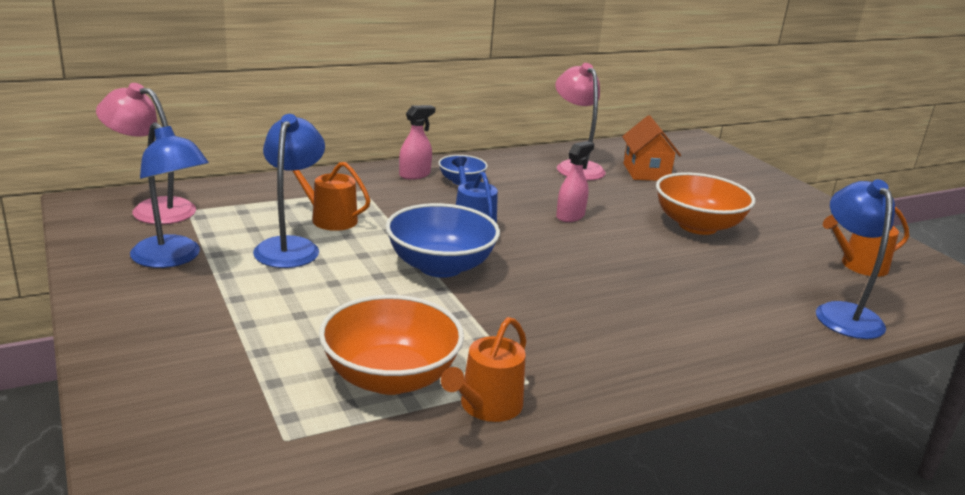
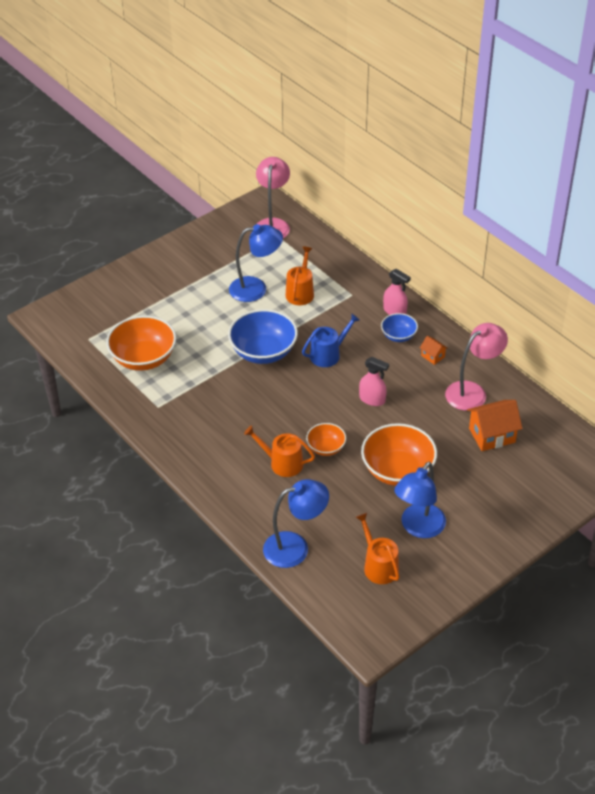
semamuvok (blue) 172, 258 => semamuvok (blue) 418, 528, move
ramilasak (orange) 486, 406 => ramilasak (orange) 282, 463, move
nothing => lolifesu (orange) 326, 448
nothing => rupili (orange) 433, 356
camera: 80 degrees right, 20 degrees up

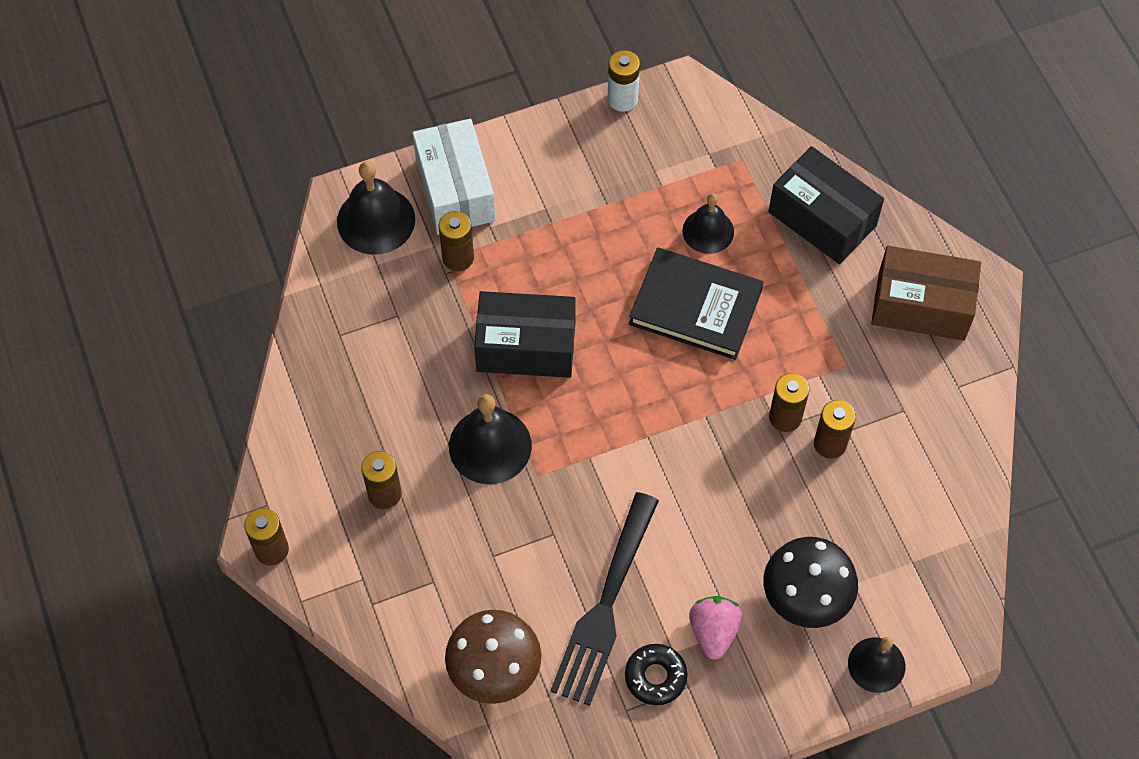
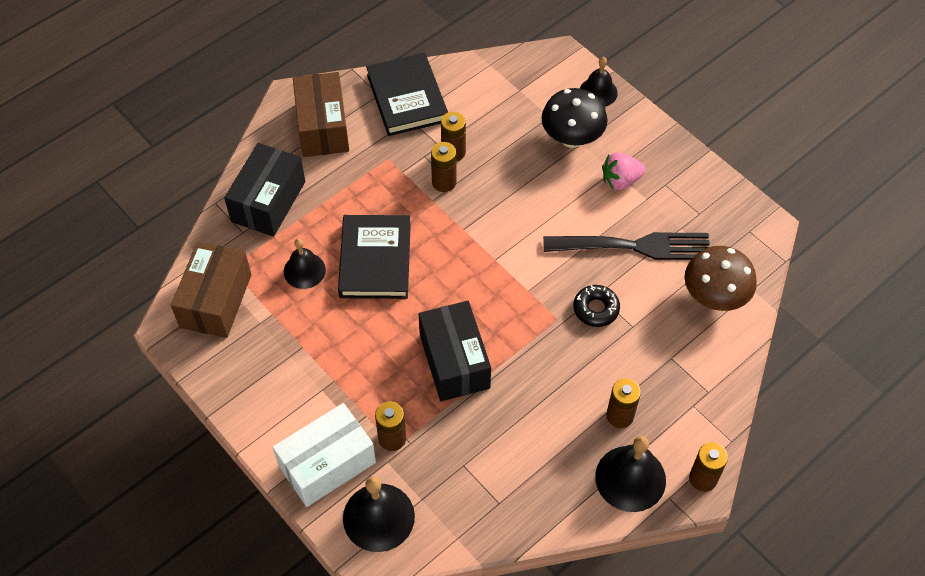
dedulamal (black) 490, 446 => dedulamal (black) 630, 478, move
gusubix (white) 622, 99 => nothing
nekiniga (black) 655, 677 => nekiniga (black) 596, 309, move
nothing => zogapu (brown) 216, 301
nothing => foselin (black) 407, 98
camera: 110 degrees left, 5 degrees down

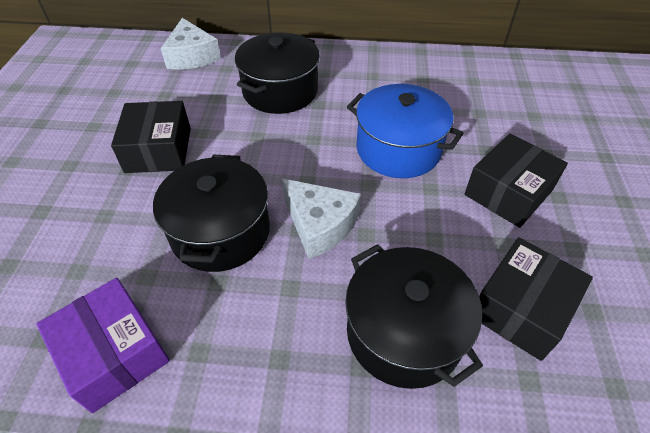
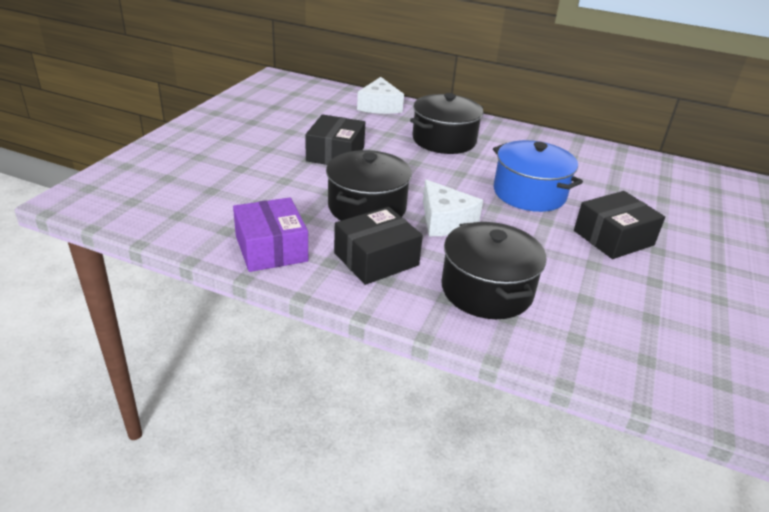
zogapu (black) 521, 308 => zogapu (black) 376, 259, move
camera: 15 degrees right, 15 degrees down

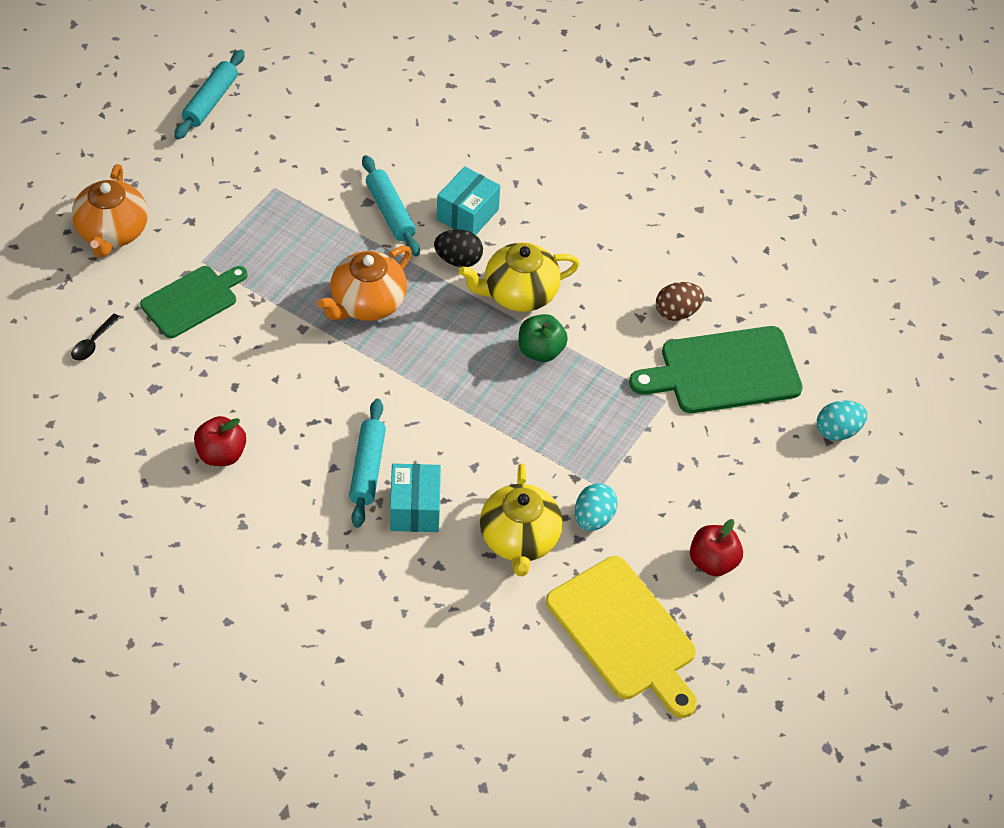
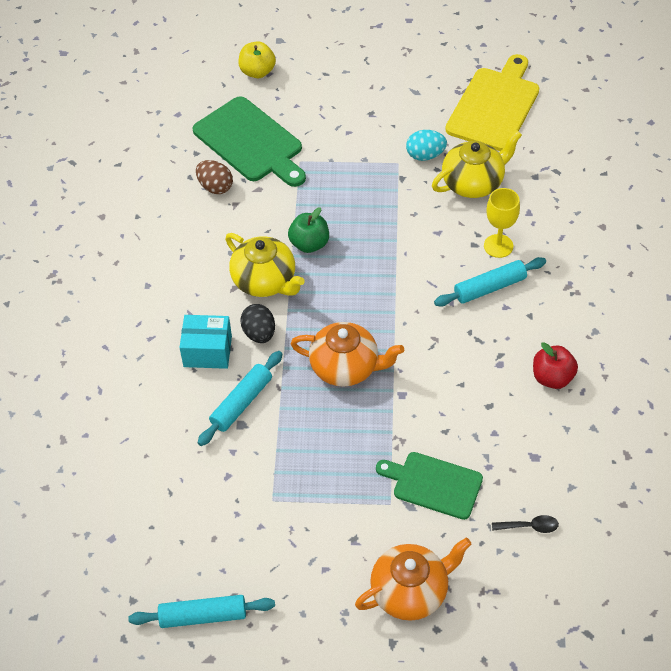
zogapu (turquoise) 415, 509 => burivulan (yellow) 498, 246
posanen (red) 713, 562 => nothing
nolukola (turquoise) 837, 431 => posanen (yellow) 257, 72
camera: 115 degrees left, 0 degrees up

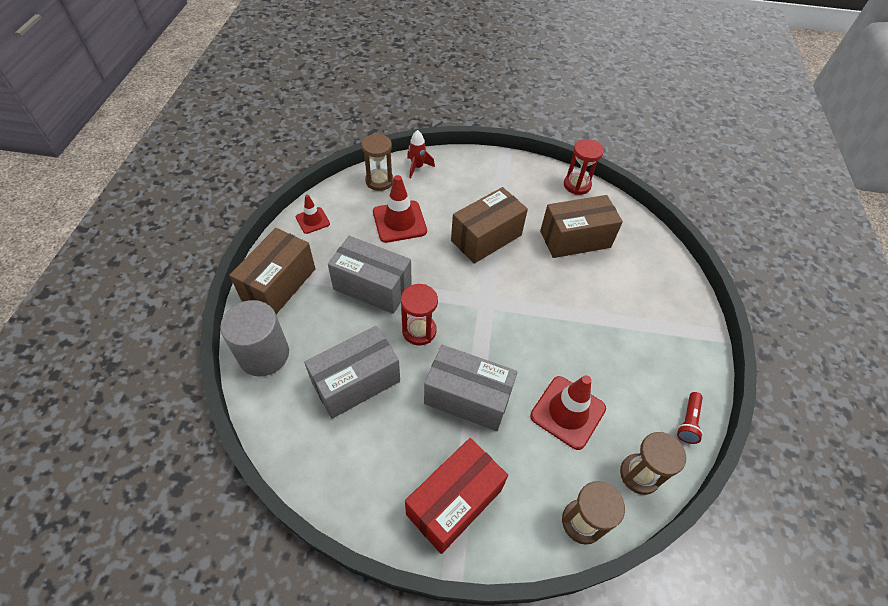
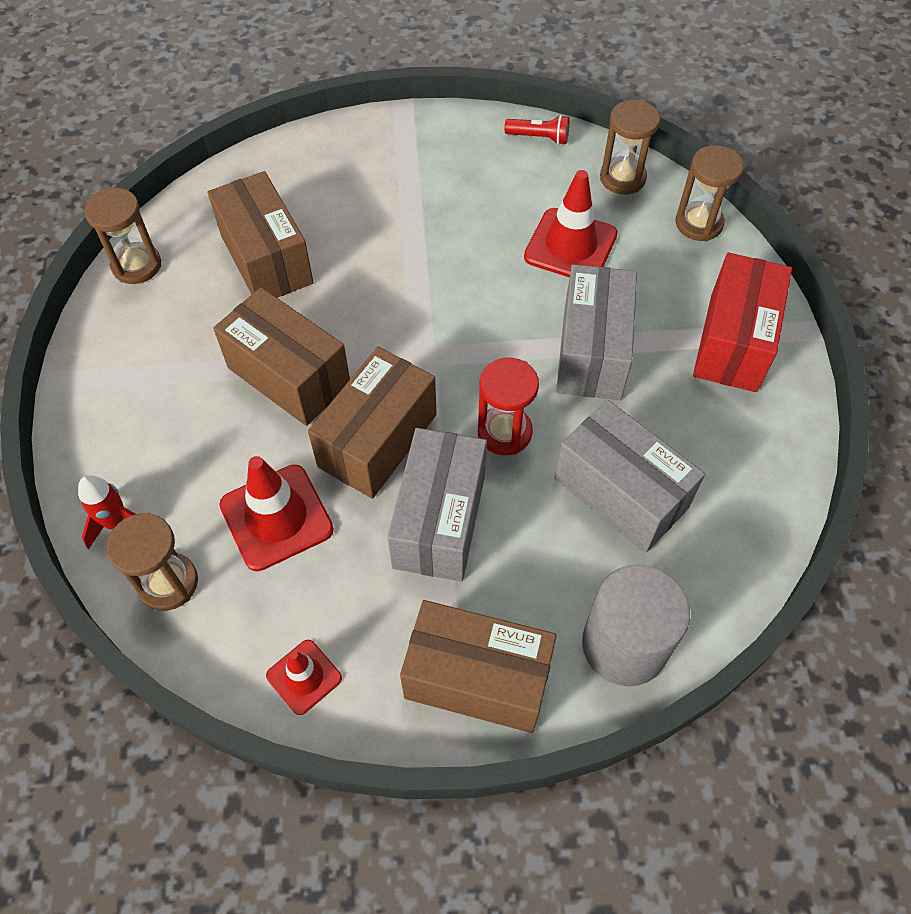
zogapu (red) 454, 502 => zogapu (red) 733, 342, 75 degrees clockwise
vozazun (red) 577, 185 => vozazun (brown) 137, 265
nothing => zogapu (brown) 378, 440
camera: 100 degrees left, 5 degrees up

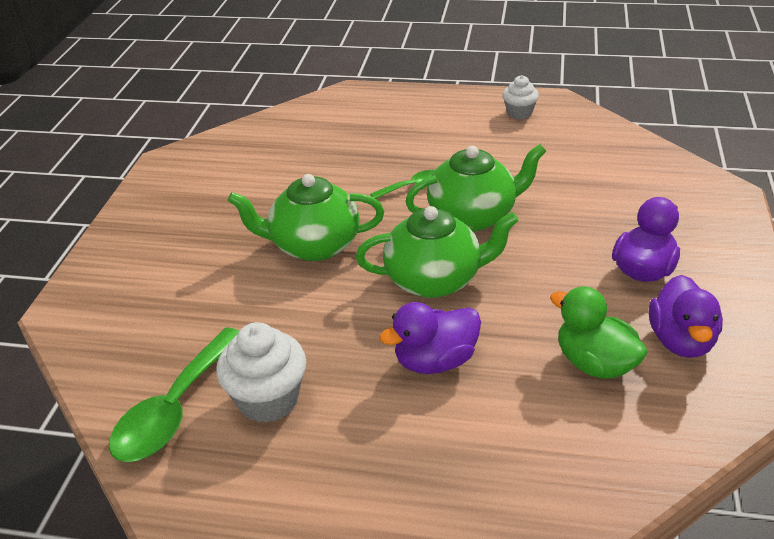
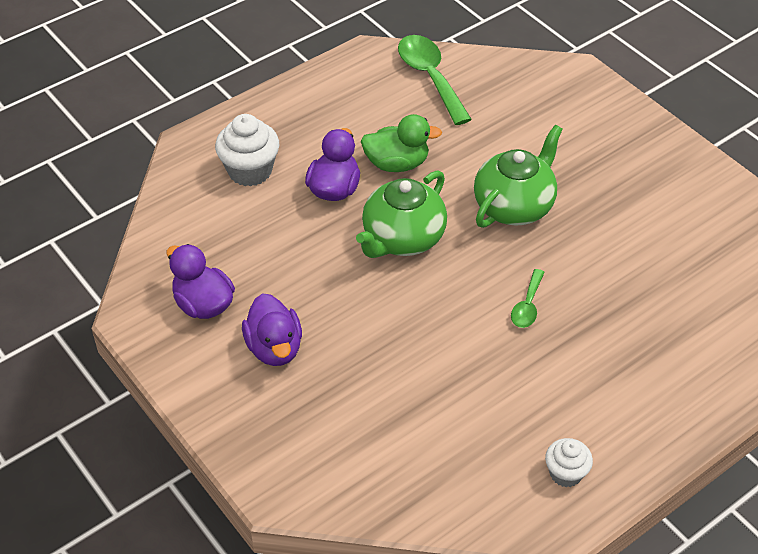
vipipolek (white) 268, 399 => vipipolek (white) 250, 171, move
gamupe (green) 473, 216 => nothing
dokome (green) 595, 363 => dokome (green) 397, 164, move
camera: 130 degrees right, 10 degrees up

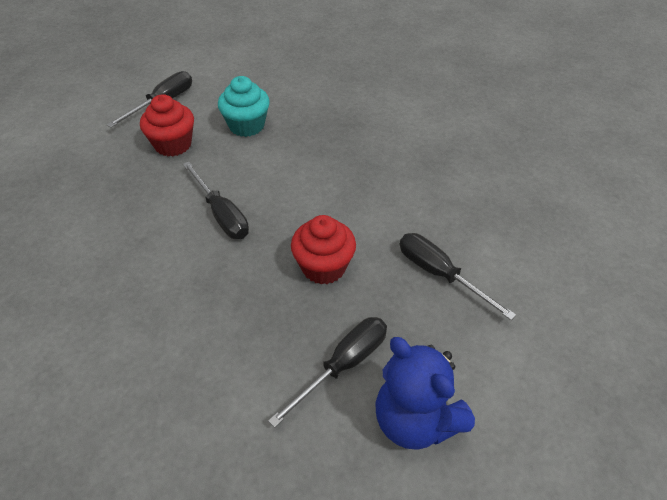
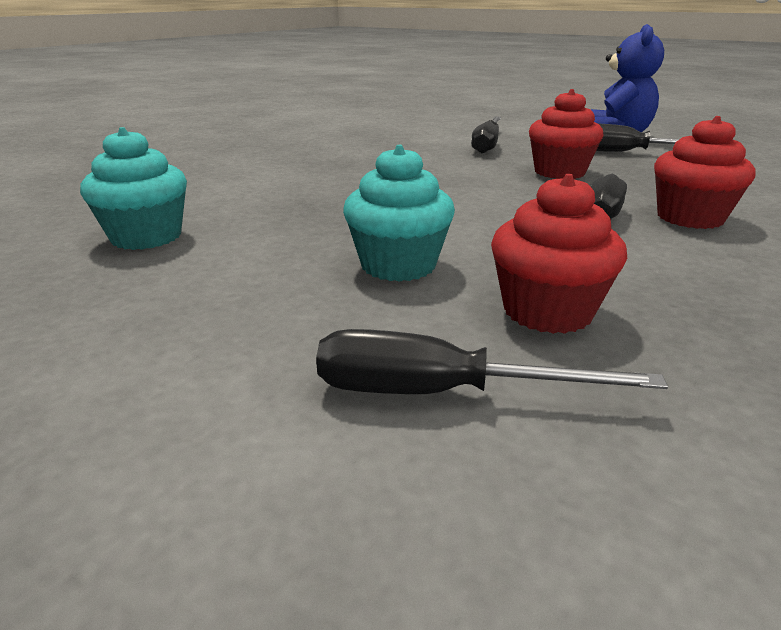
nothing => vipipolek (turquoise) 146, 237
nothing => vipipolek (red) 690, 218
camera: 120 degrees left, 20 degrees down

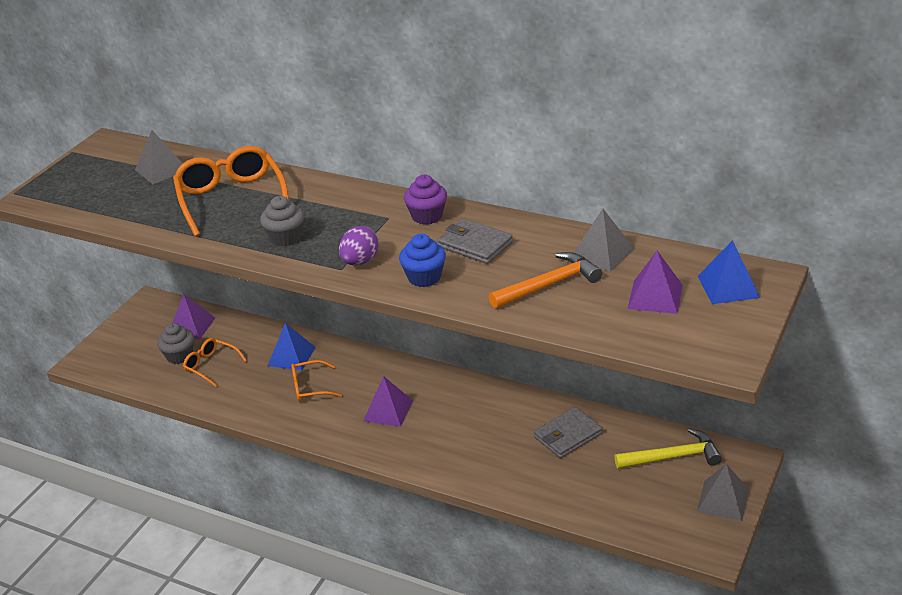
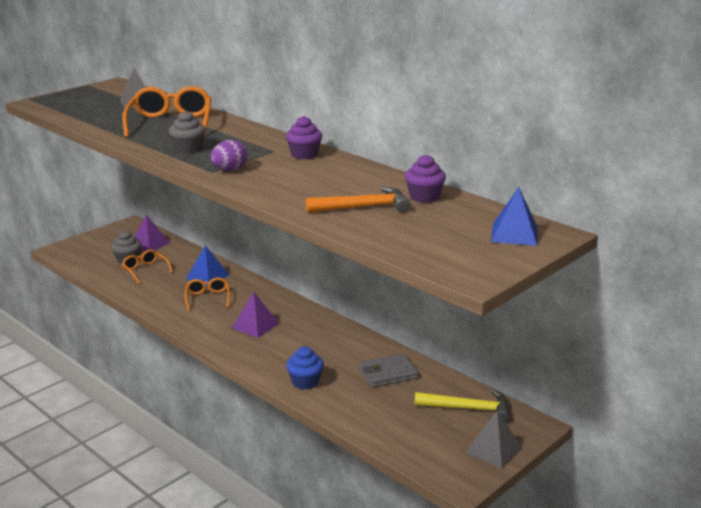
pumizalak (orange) 311, 387 => pumizalak (orange) 207, 298, 75 degrees clockwise
vipipolek (blue) 424, 277 => vipipolek (blue) 305, 382, move
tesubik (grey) 475, 245 => nothing
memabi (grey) 602, 253 => vipipolek (purple) 424, 197
memabi (purple) 655, 296 => nothing
camera: 15 degrees right, 10 degrees down

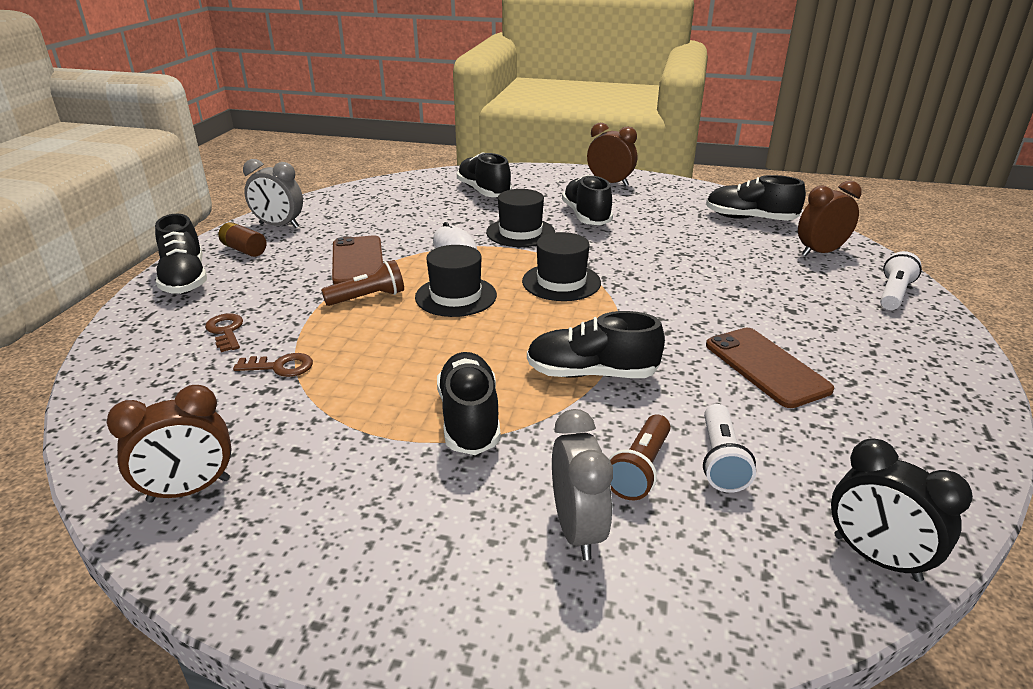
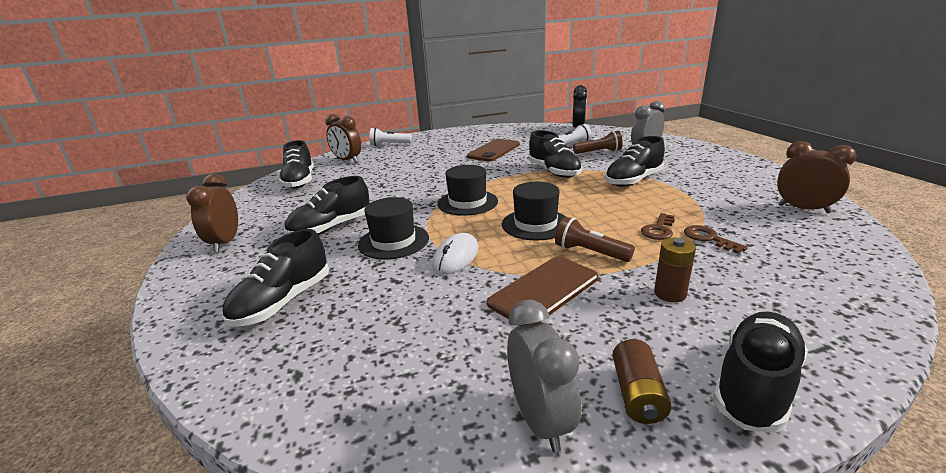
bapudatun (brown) 226, 331 => bapudatun (brown) 658, 230, move
nothing => gusubix (brown) 670, 294
camera: 120 degrees left, 5 degrees down

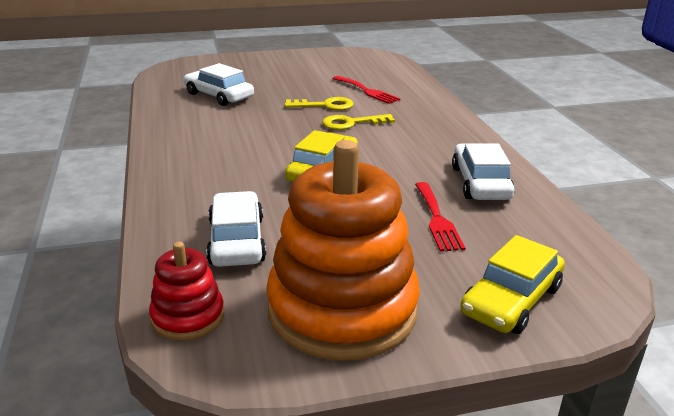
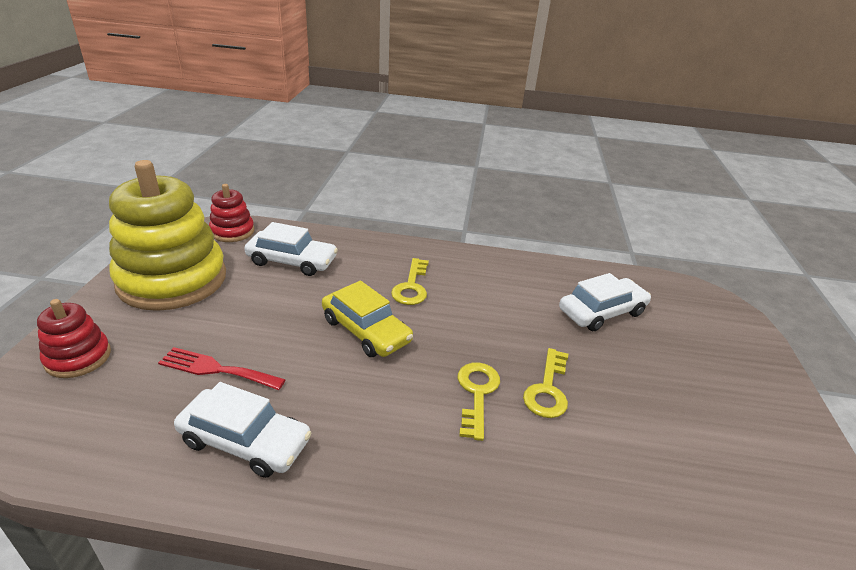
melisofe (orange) 342, 310 => melisofe (yellow) 172, 280
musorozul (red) 367, 91 => nothing
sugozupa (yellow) 511, 300 => melisofe (red) 78, 357
nothing => bapudatun (yellow) 411, 286
camera: 110 degrees right, 5 degrees up

